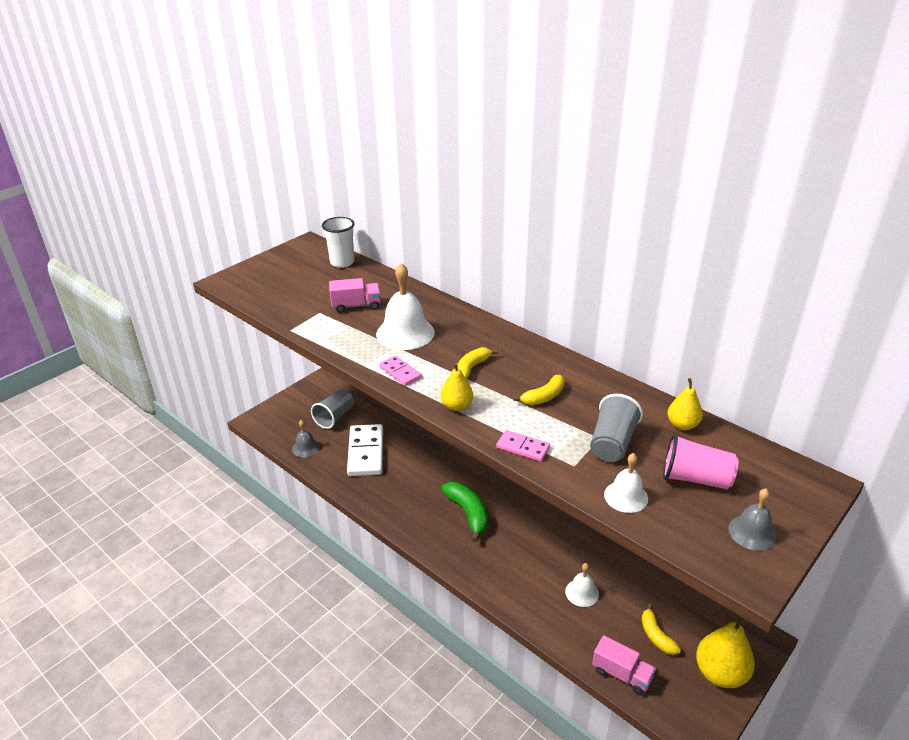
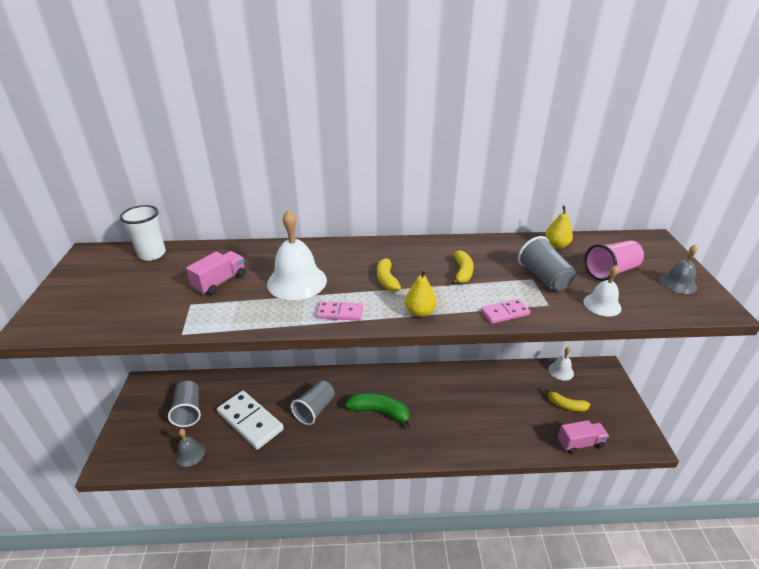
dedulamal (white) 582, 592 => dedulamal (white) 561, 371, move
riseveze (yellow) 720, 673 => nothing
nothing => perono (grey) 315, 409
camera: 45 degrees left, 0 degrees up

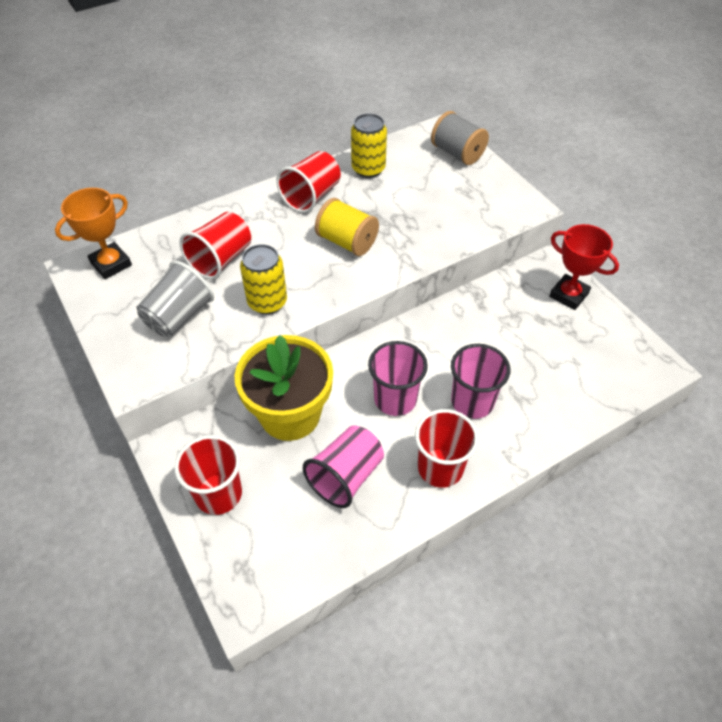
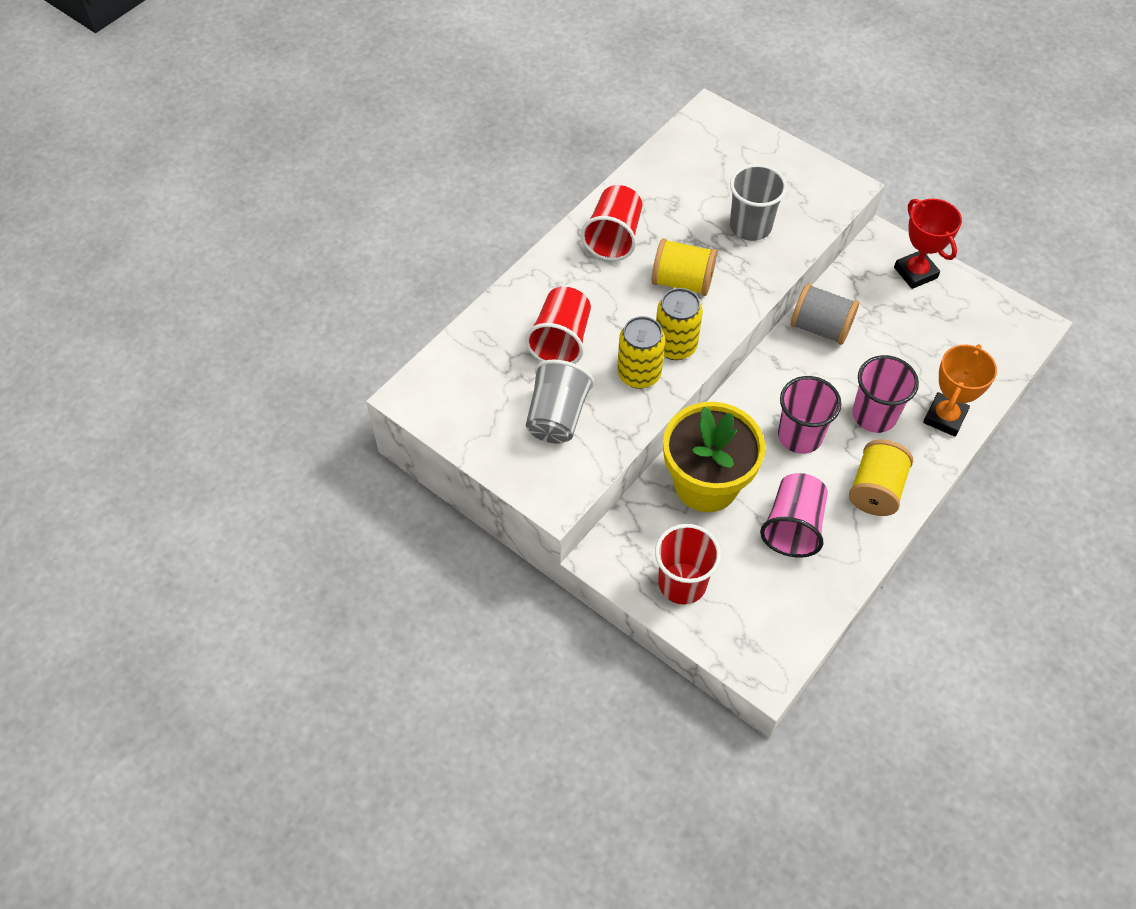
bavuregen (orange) 111, 264 => bavuregen (orange) 944, 417, move
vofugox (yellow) 368, 169 => vofugox (yellow) 675, 346, move
perono (red) 440, 468 => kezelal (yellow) 875, 490
kezelal (grey) 457, 153 => kezelal (grey) 820, 328, move
bavuregen (red) 568, 295 => bavuregen (red) 915, 273, 45 degrees clockwise
nothing => perono (grey) 750, 226
camera: 20 degrees left, 5 degrees up

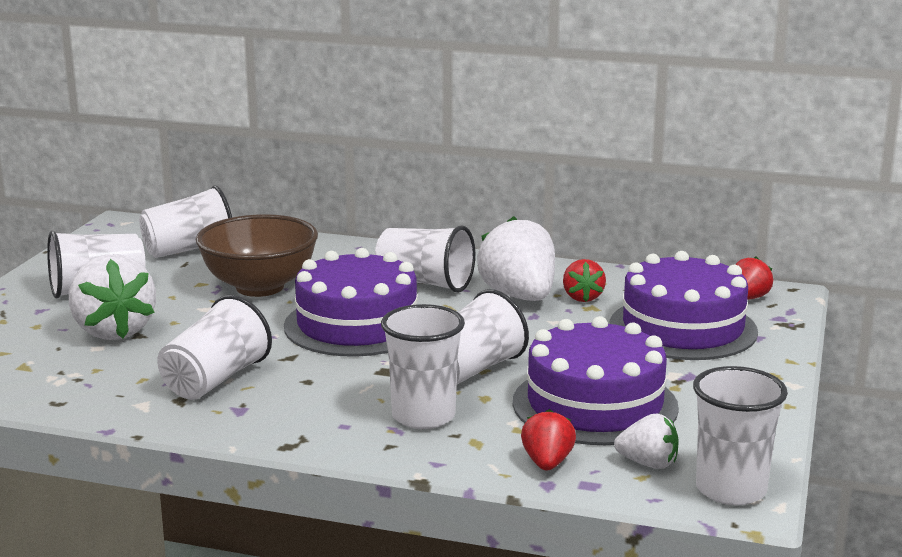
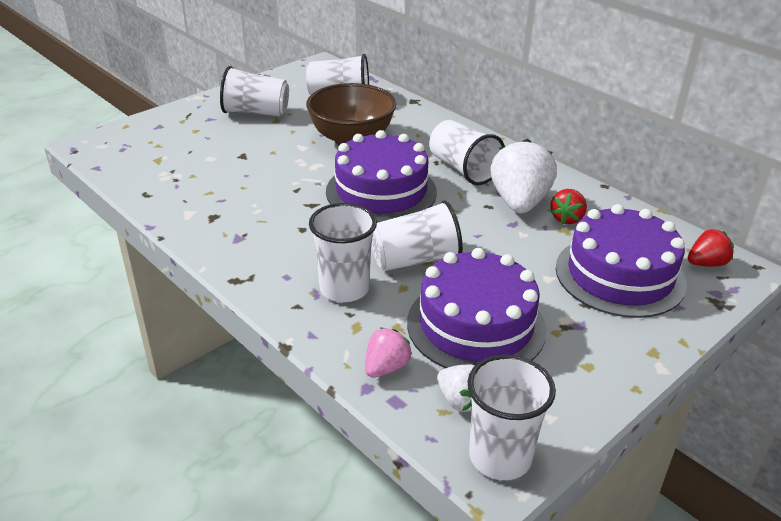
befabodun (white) 113, 331 => nothing
perono (white) 215, 380 => nothing
befabodun (red) 547, 463 => befabodun (pink) 386, 367
camera: 30 degrees right, 15 degrees up

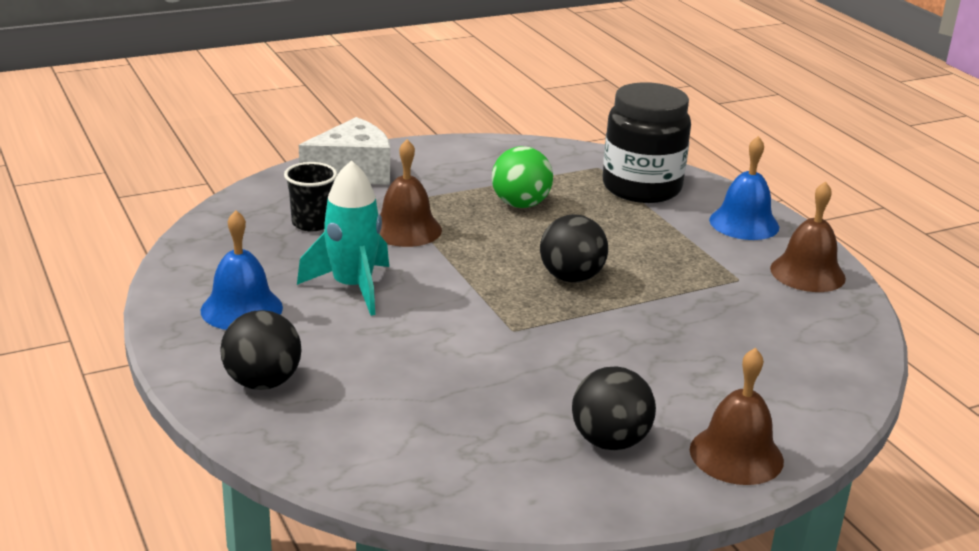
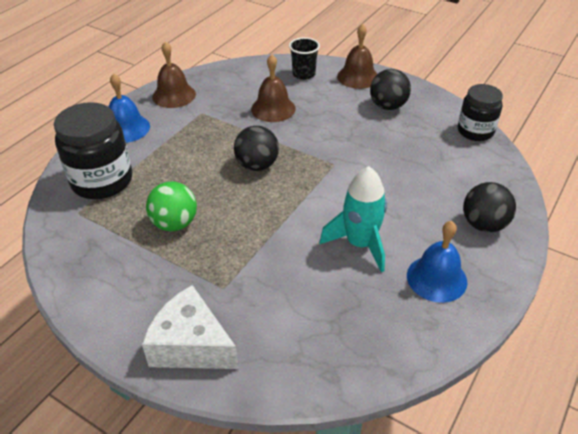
perono (black) 311, 223 => perono (black) 304, 74, move
dedulamal (brown) 406, 229 => dedulamal (brown) 273, 108, move
nothing => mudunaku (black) 475, 131
camera: 120 degrees left, 15 degrees up

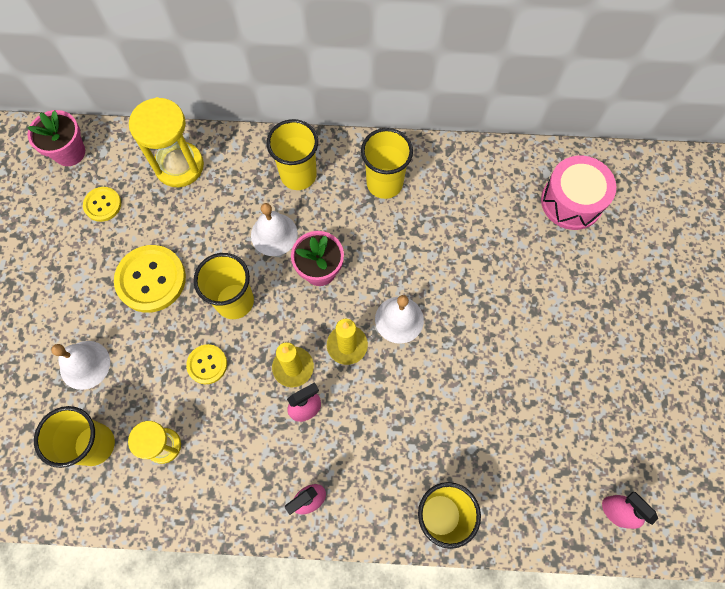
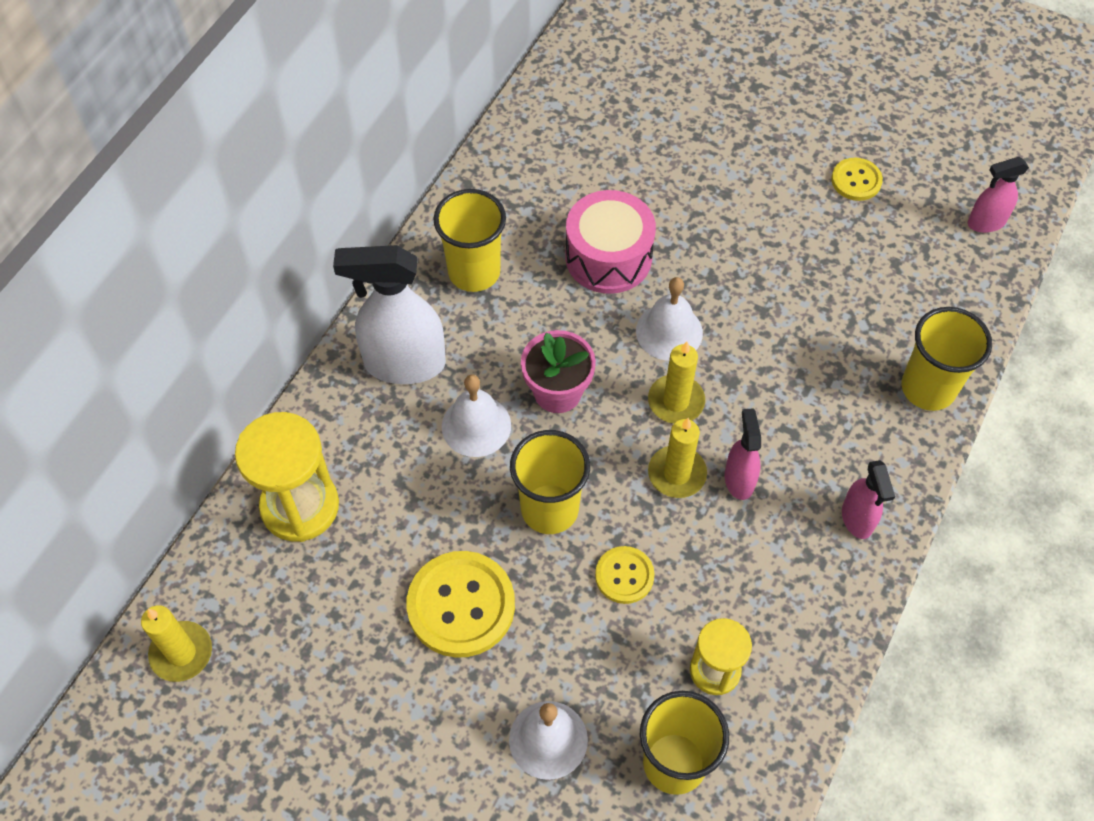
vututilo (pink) 69, 152 => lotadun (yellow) 181, 653
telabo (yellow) 103, 205 => telabo (yellow) 856, 180, move
perono (yellow) 298, 175 => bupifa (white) 404, 364
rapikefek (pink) 571, 201 => rapikefek (pink) 608, 257, move
camera: 65 degrees left, 10 degrees down

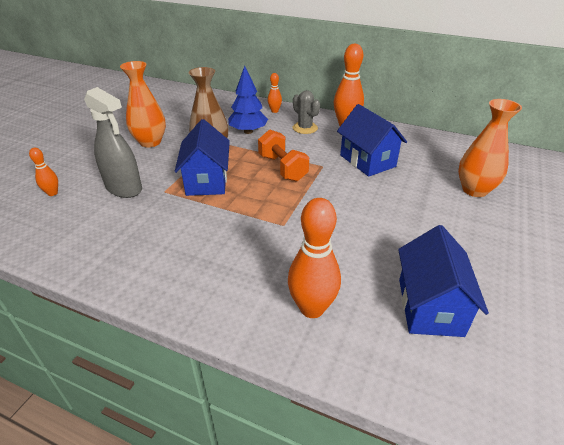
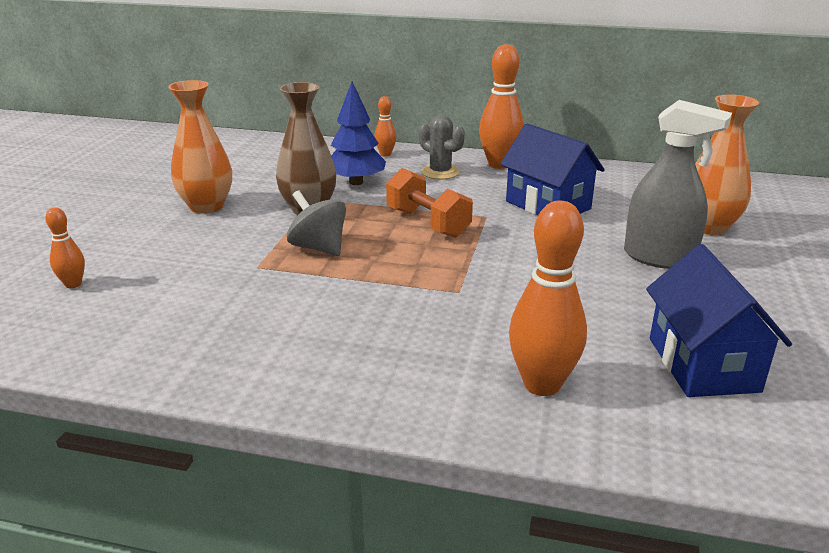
bupifa (grey) 124, 188 => bupifa (grey) 659, 258, move
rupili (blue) 207, 180 => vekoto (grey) 318, 248
camera: 10 degrees left, 10 degrees down

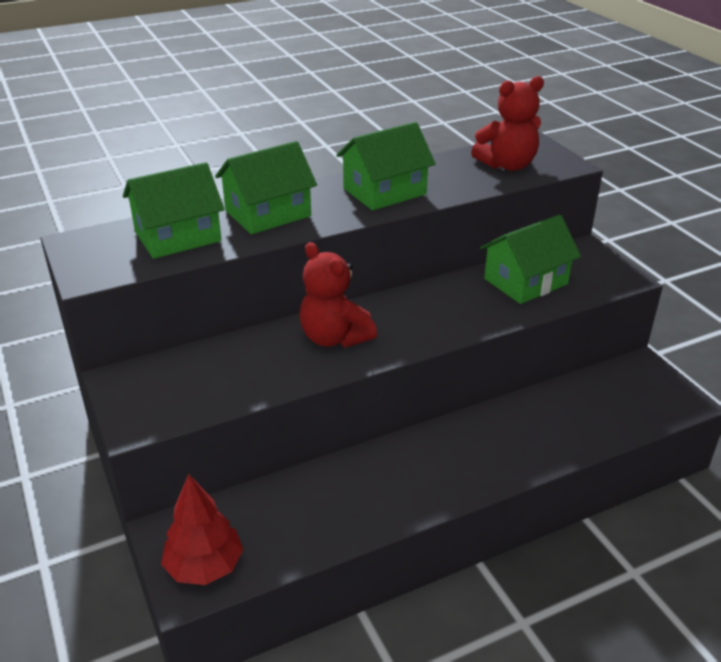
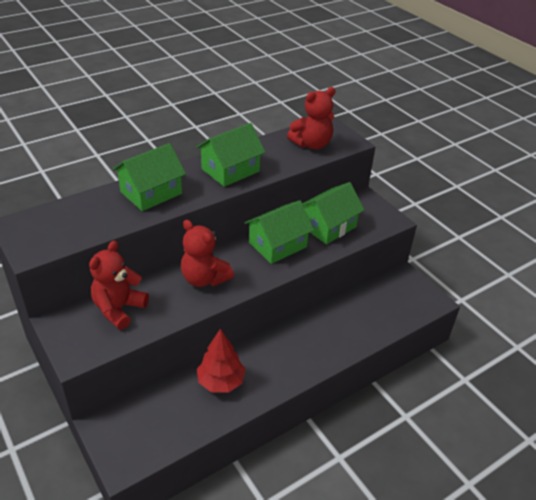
rupili (green) 178, 236 => rupili (green) 277, 245, move
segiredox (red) 204, 567 => segiredox (red) 221, 382, move
nothing => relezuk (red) 119, 309
camera: 10 degrees left, 5 degrees up

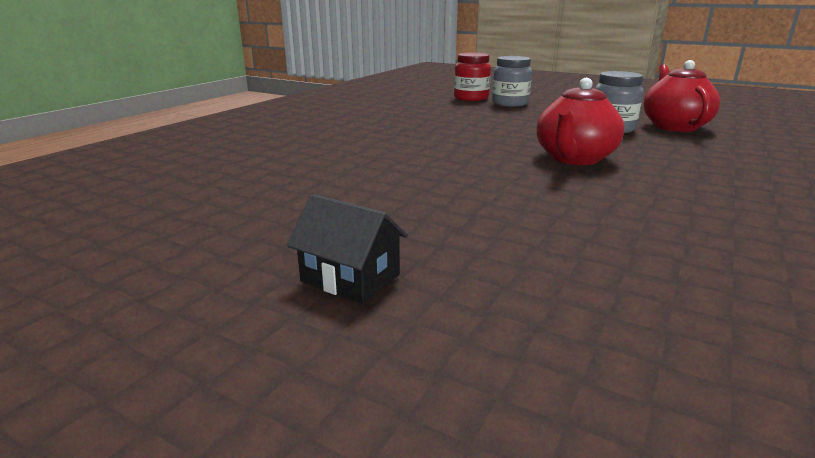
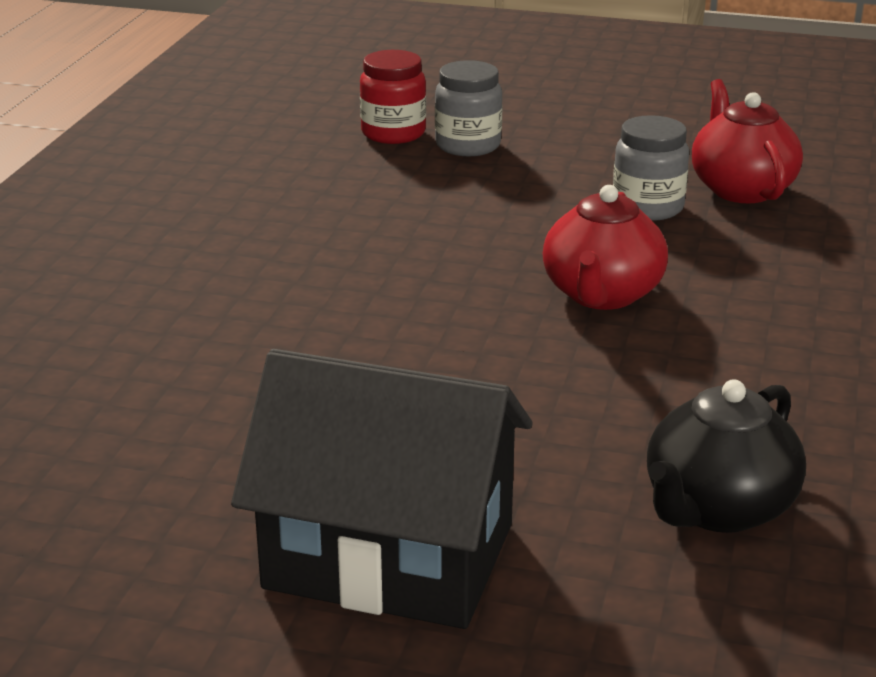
rupili (black) 350, 278 => rupili (black) 389, 556, x2.32
nothing => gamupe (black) 717, 509
camera: 15 degrees left, 5 degrees up

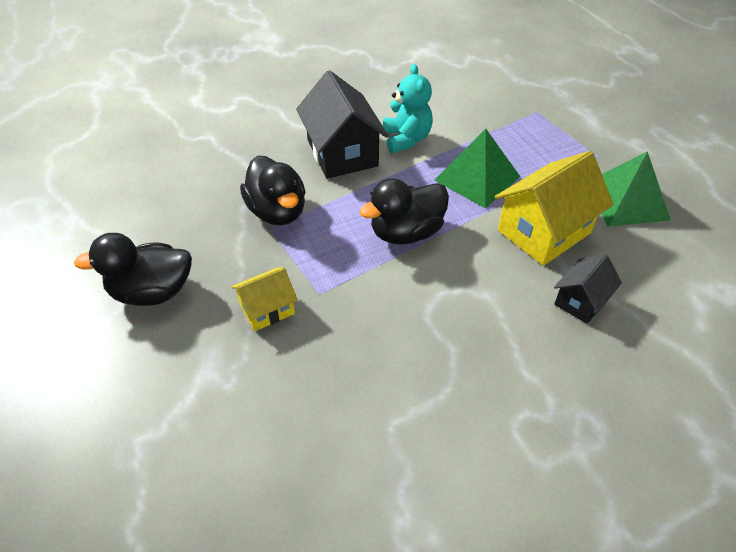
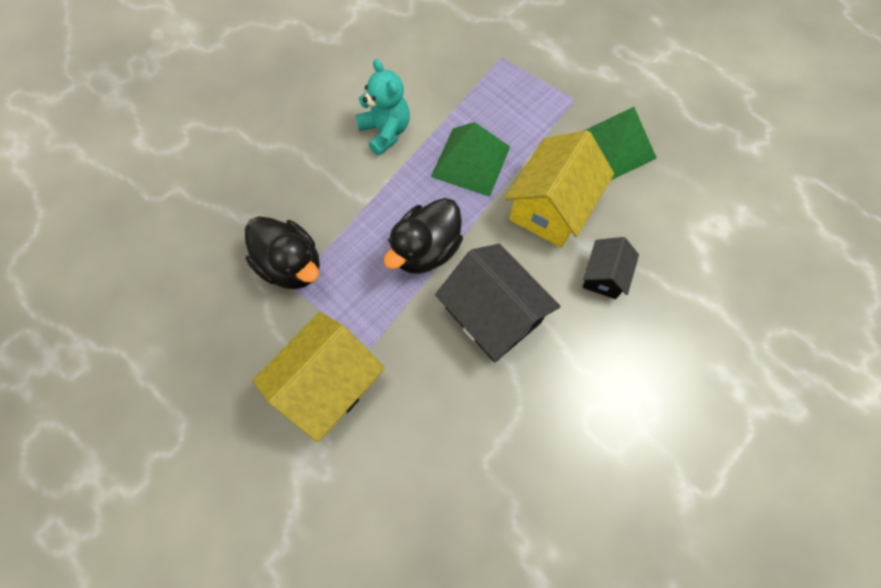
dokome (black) 152, 292 => nothing
rupili (yellow) 267, 309 => rupili (yellow) 328, 383, x1.81
rupili (black) 342, 153 => rupili (black) 493, 315, move
camera: 20 degrees left, 20 degrees up

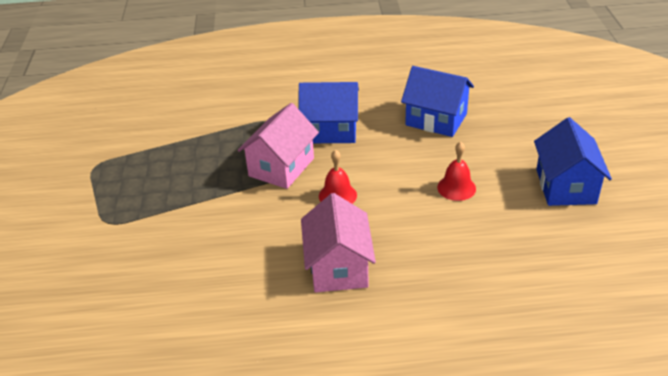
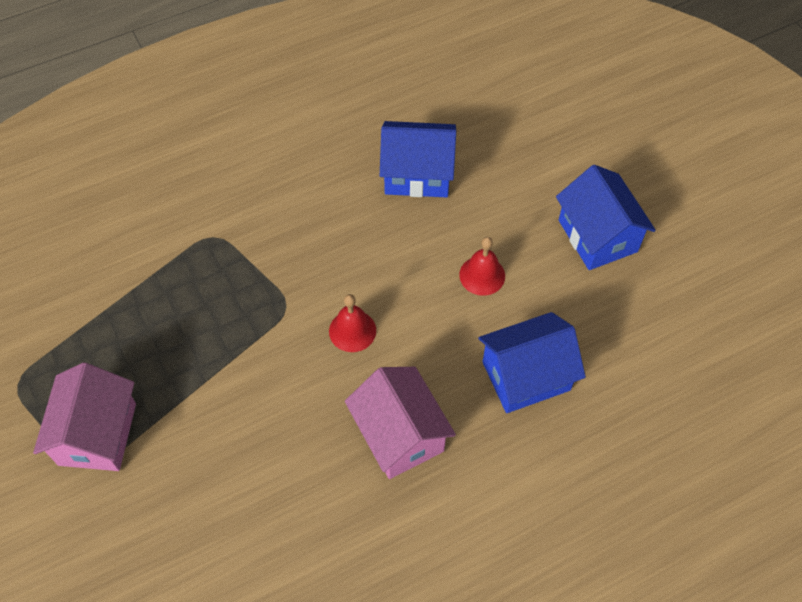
rupili (pink) 281, 167 => rupili (pink) 97, 434, move
rupili (blue) 330, 130 => rupili (blue) 526, 376, move
camera: 25 degrees left, 20 degrees up

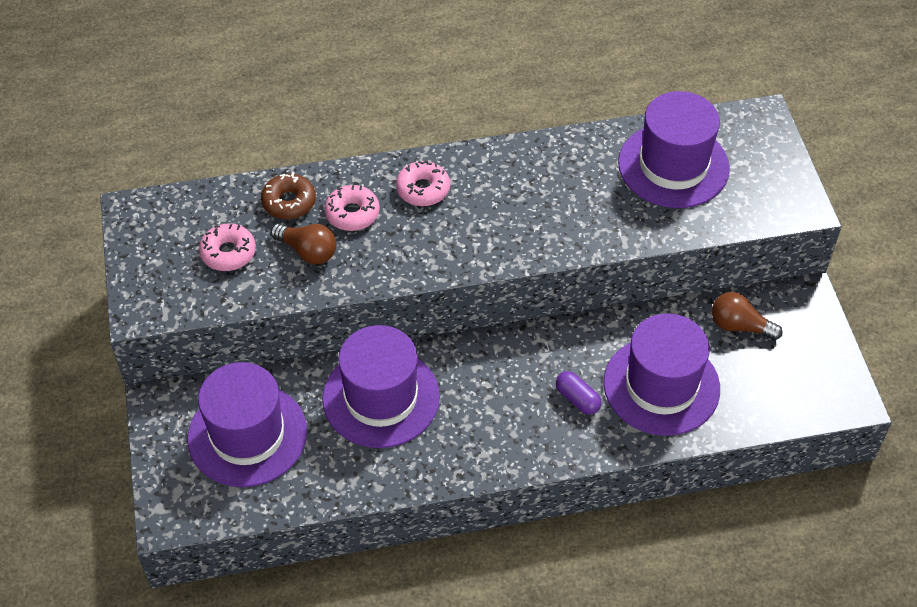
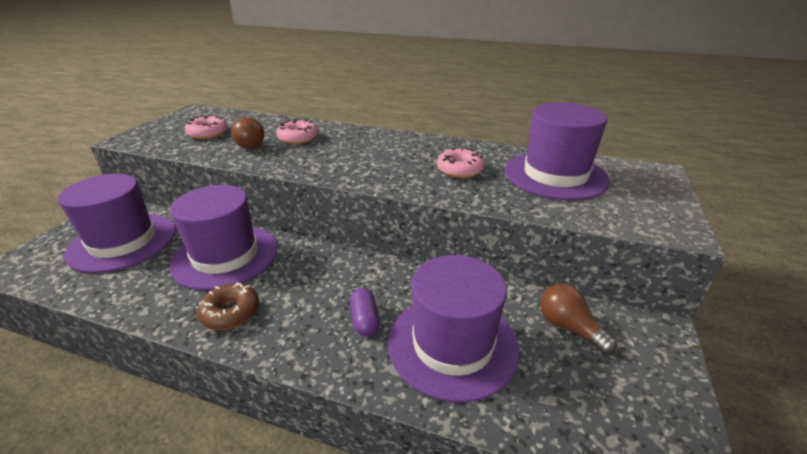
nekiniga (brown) 289, 202 => nekiniga (brown) 231, 312, move
nekiniga (pink) 423, 189 => nekiniga (pink) 460, 170, move
camera: 30 degrees right, 20 degrees down

